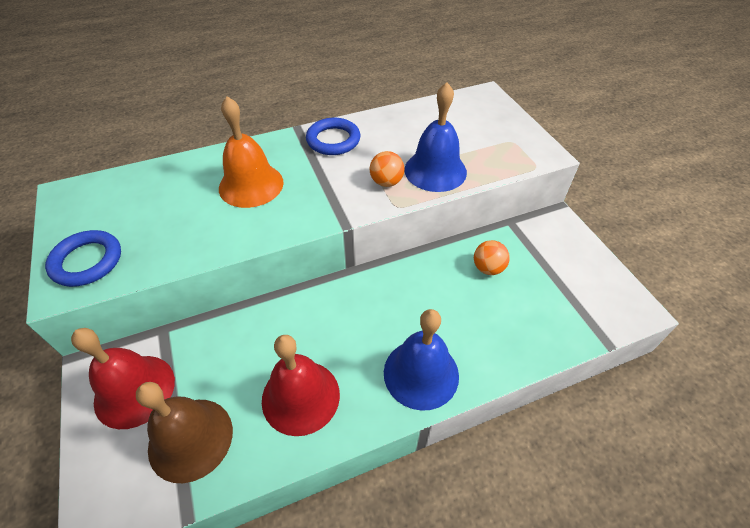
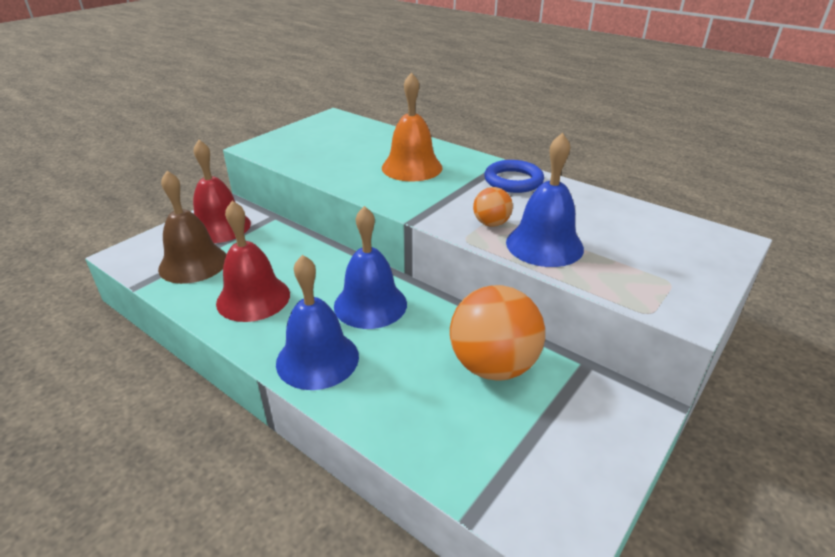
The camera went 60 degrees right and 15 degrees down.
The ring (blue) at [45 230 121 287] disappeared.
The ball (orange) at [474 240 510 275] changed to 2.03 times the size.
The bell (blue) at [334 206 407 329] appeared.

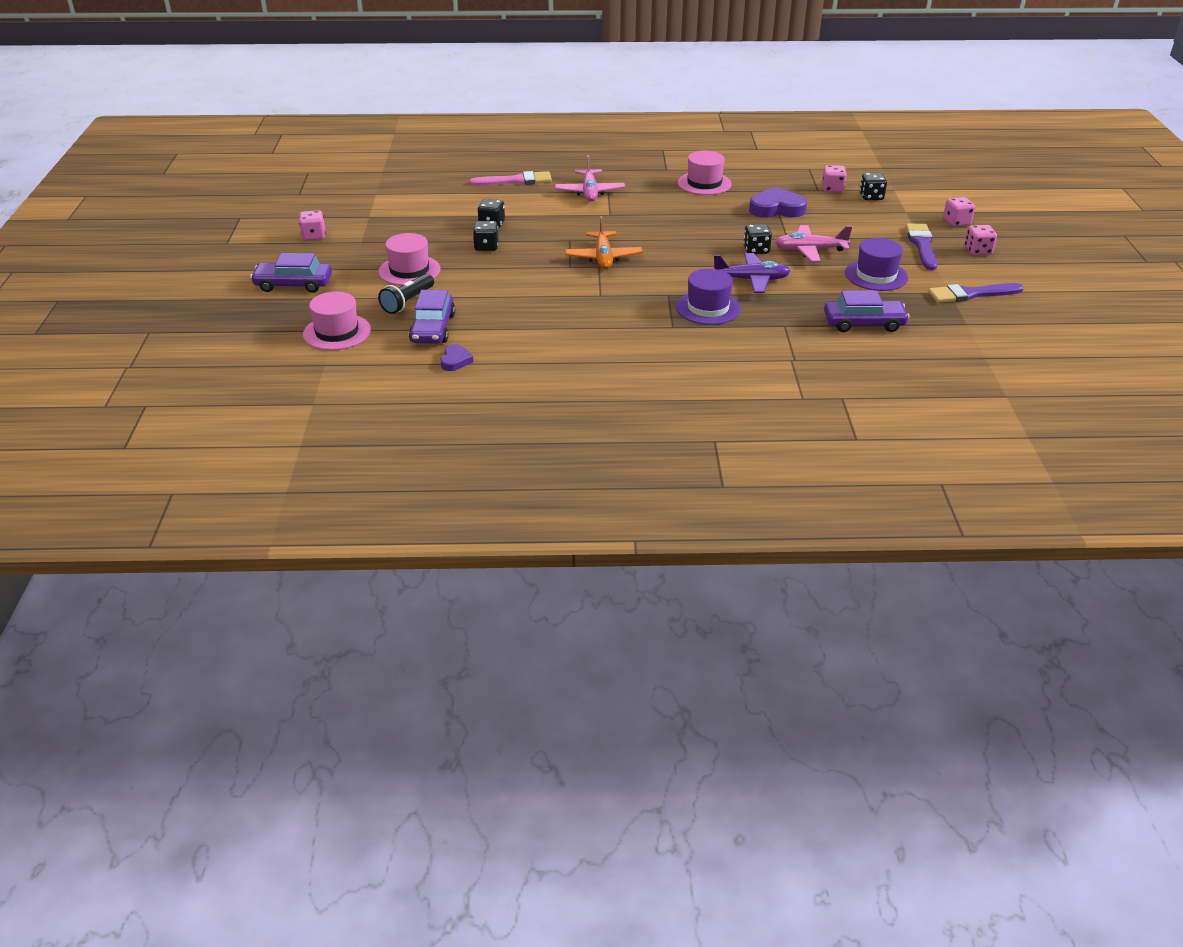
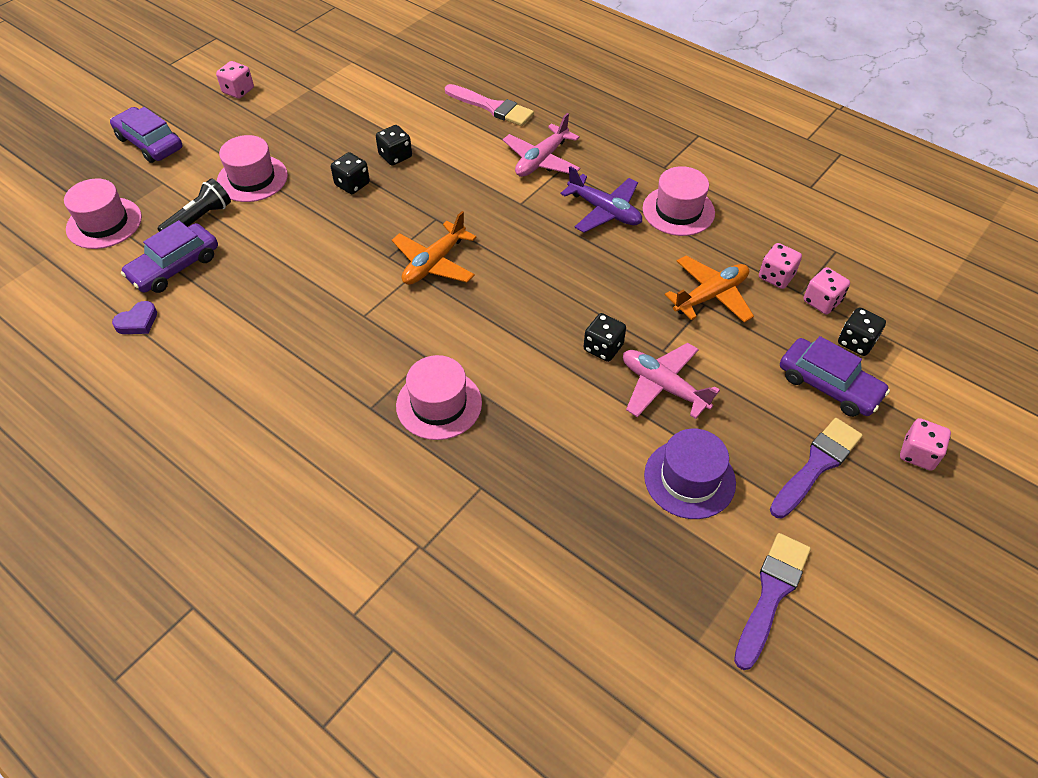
The camera went 40 degrees right and 15 degrees up.
The heart (purple) at [749 187 807 218] was replaced by the plane (orange) at [665 256 754 323].
The dice (pink) moved from [965 225 997 255] to [759 243 802 289].
The plane (purple) moved from [714 253 790 293] to [560 166 642 233].
The hat (purple) at [676 269 741 325] became the hat (pink) at [396 355 482 440].
The flashlight (black) at [378 274 434 314] turned 150 degrees clockwise.
The brush (purple) at [928 283 1024 303] turned 90 degrees clockwise.
The car (purple) moved from [824 290 910 332] to [780 336 890 417].

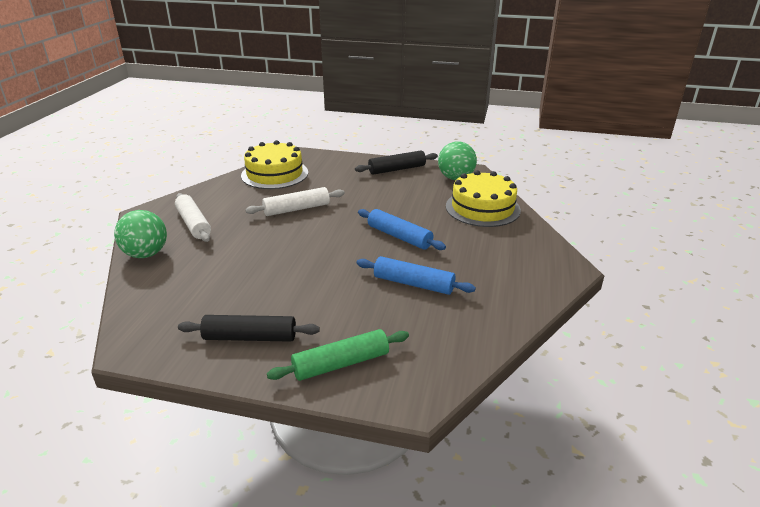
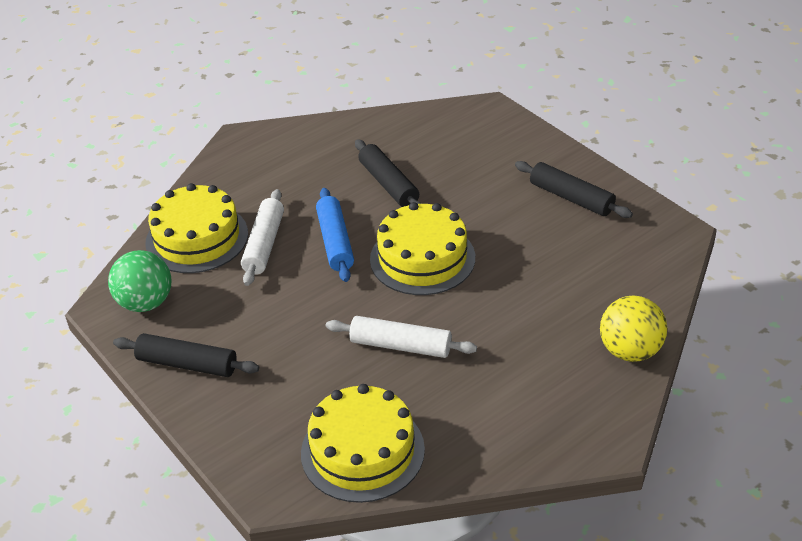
The camera went 140 degrees left and 10 degrees up.
The rolling pin (white) moved from [175 193 211 242] to [241 189 284 286].
The ball (green) at [114 210 167 258] became the ball (yellow) at [600 295 667 362].
The rolling pin (blue) at [356 256 476 295] became the rolling pin (black) at [355 139 422 207].
The rolling pin (green) at [267 329 409 381] disappeared.
The cake (yellow) at [370 202 475 295] appeared.

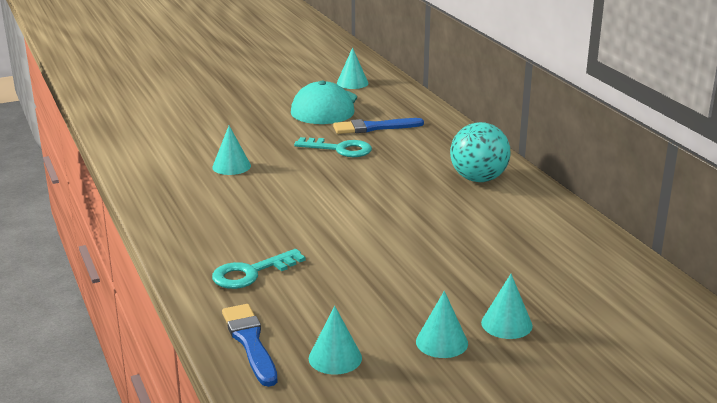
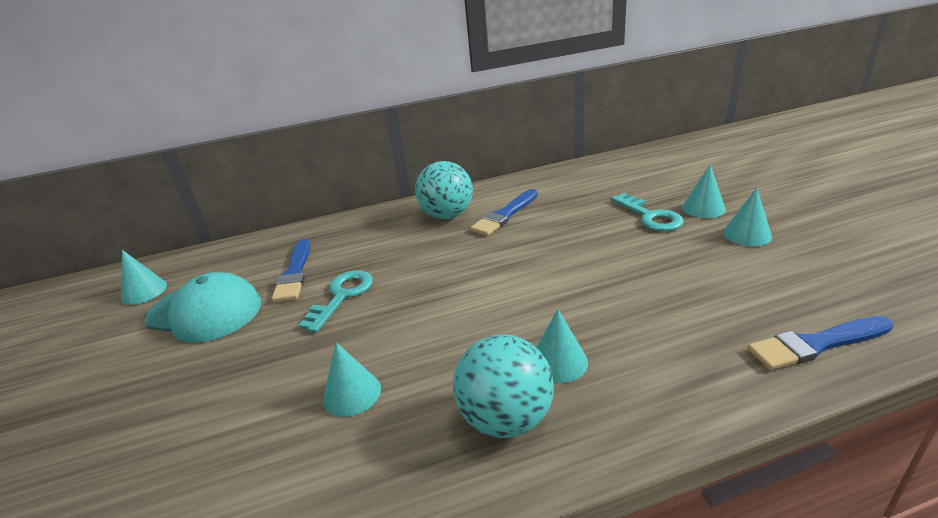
The camera went 80 degrees left and 5 degrees up.
The key (turquoise) moved from [212 249 306 289] to [611 193 684 231].
The cone (turquoise) moved from [309 306 362 375] to [536 309 588 383].
The brush (blue) at [470 189 538 236] appeared.
The ball (turquoise) at [453 334 554 438] appeared.

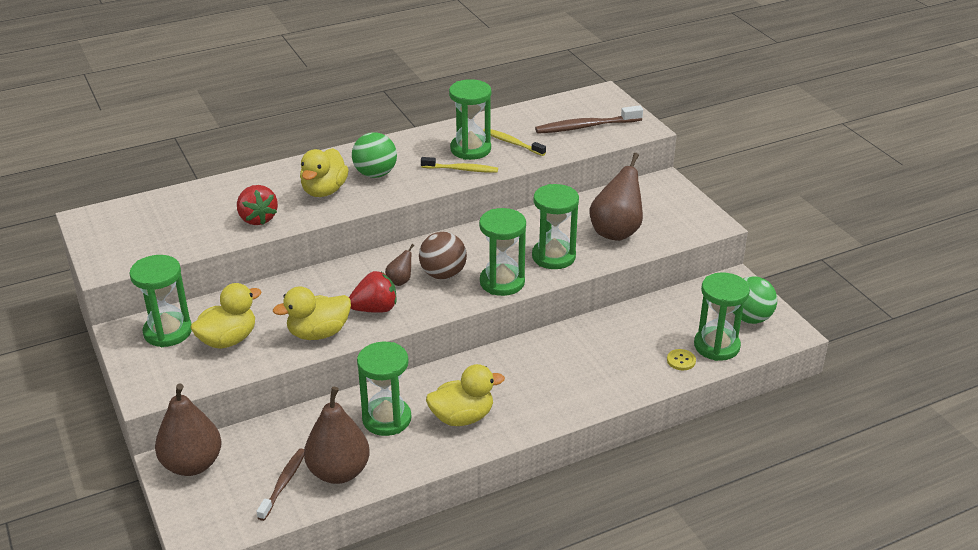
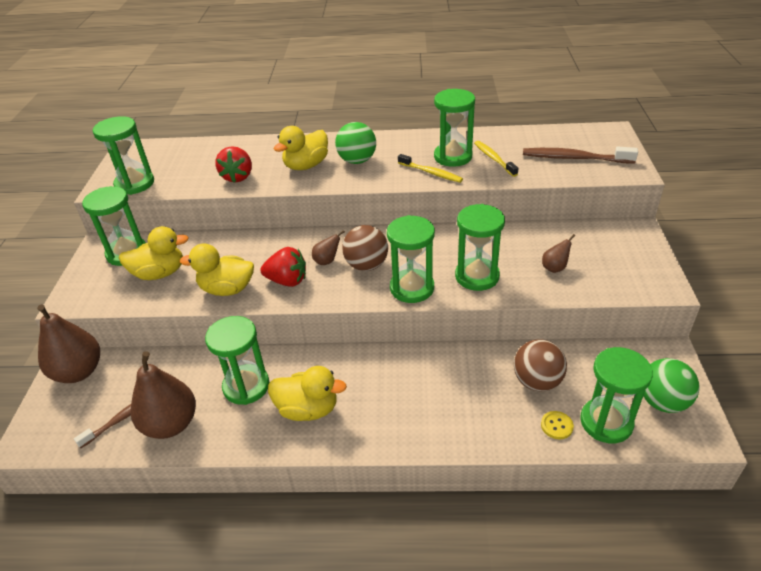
The camera went 30 degrees right and 5 degrees up.
The pear (brown) at [590 153 643 241] changed to 0.46 times the size.
The hourglass (green) at [93 116 154 195] appeared.
The ball (brown) at [514 339 567 391] appeared.

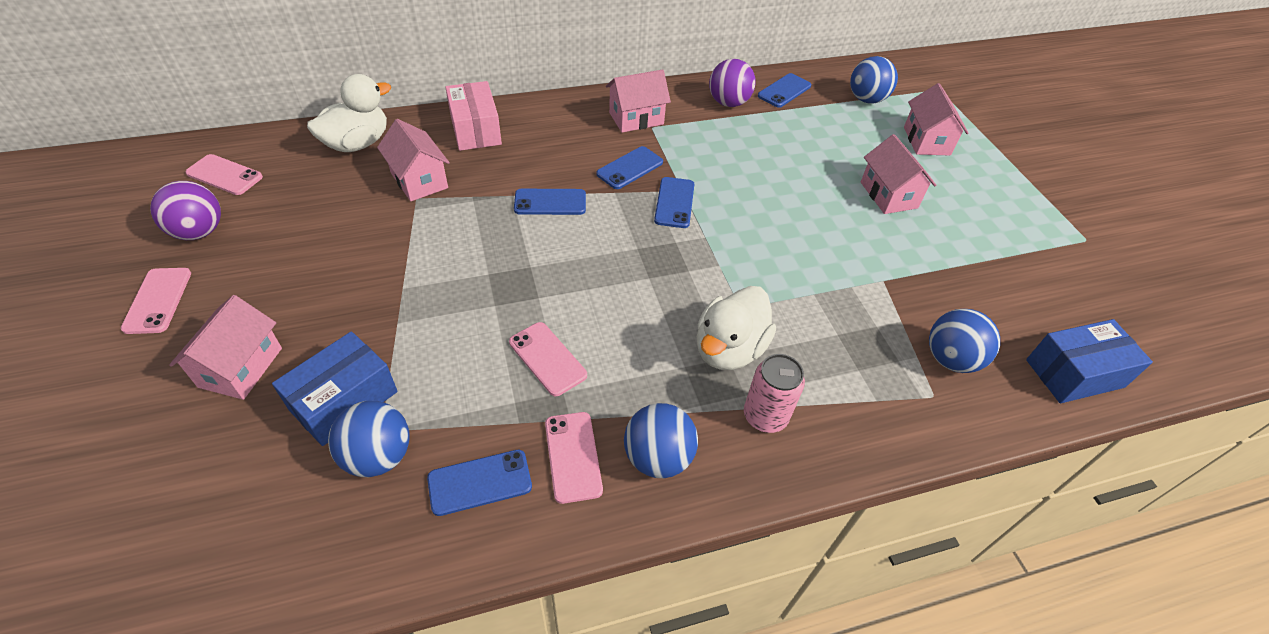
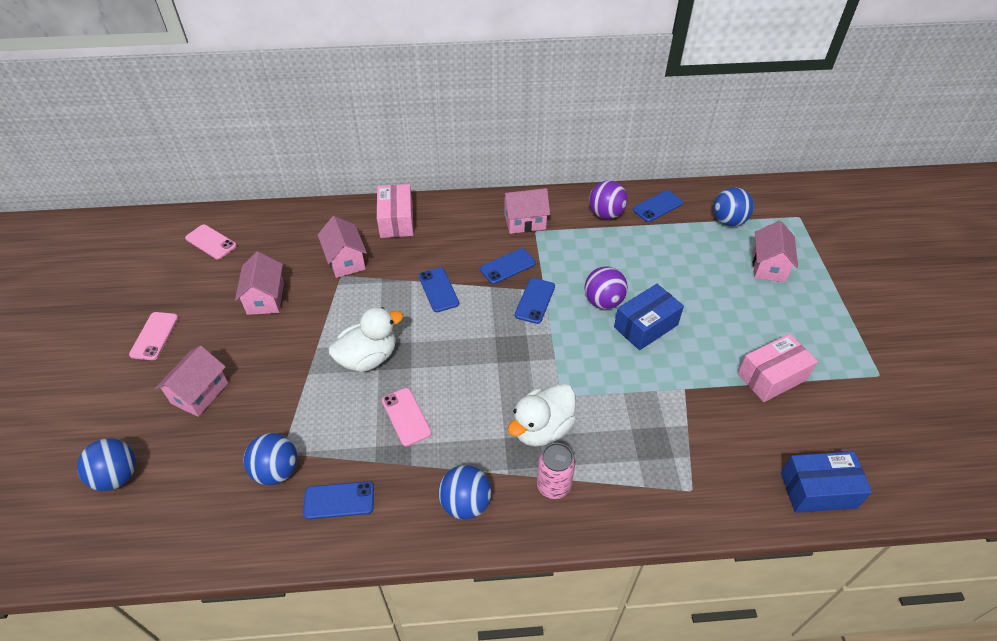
The camera went 15 degrees right and 0 degrees up.
The duck (white) moved from [307 74 391 152] to [328 307 403 372].
The house (pink) moved from [861 134 936 214] to [235 252 284 315].
The ball (purple) moved from [150 181 221 240] to [584 267 628 309].
The phone (blue) at [514 189 586 215] turned 60 degrees clockwise.
The ball (blue) moved from [929 309 1000 373] to [77 438 136 491].
The box (blue) moved from [272 332 398 446] to [614 284 684 350].
The phone (pink) at [545 412 603 504] disappeared.
The box (pink) at [738 334 818 402] appeared.

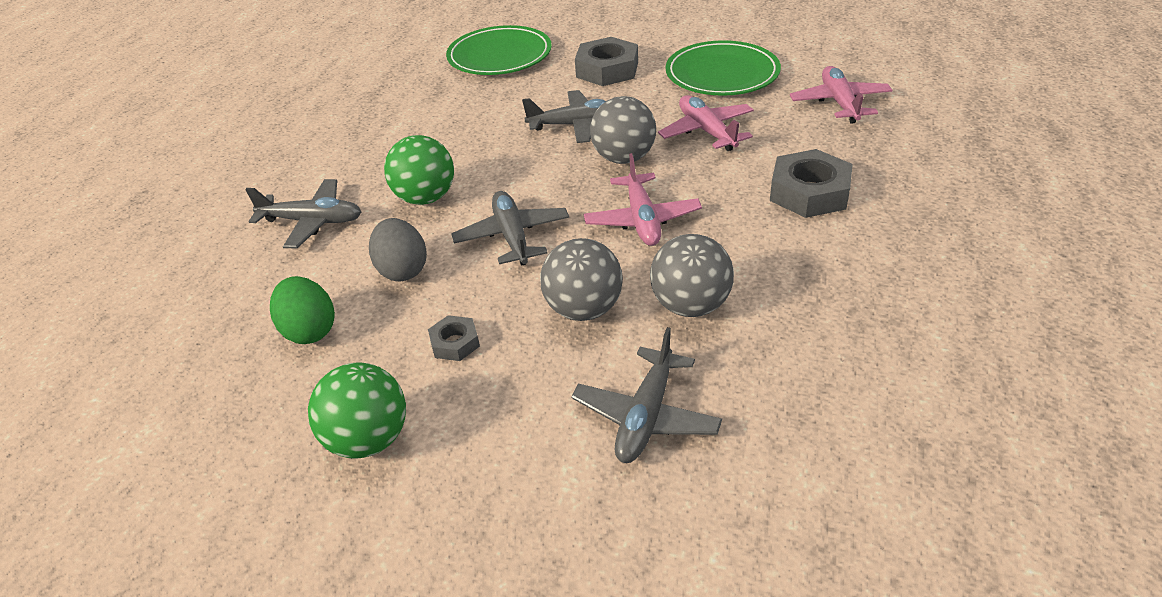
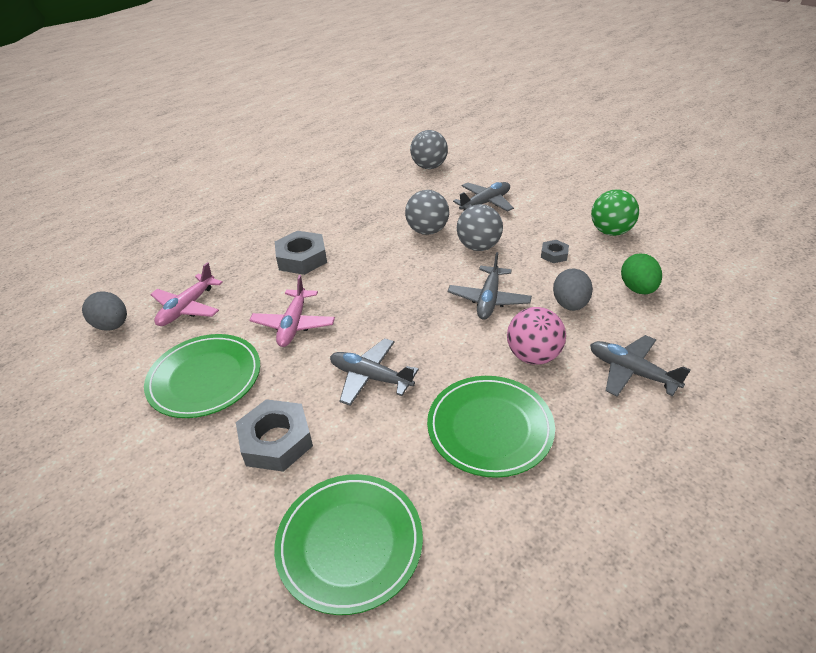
The camera went 150 degrees left and 0 degrees up.
The ball (grey) moved from [590 96 656 164] to [410 130 448 169].
The ball (green) at [384 135 454 205] became the ball (pink) at [507 307 566 365].
The plane (pink) at [584 153 702 246] disappeared.
The egg (grey) at [82 291 127 331] appeared.
The plate (green) at [427 376 555 478] appeared.

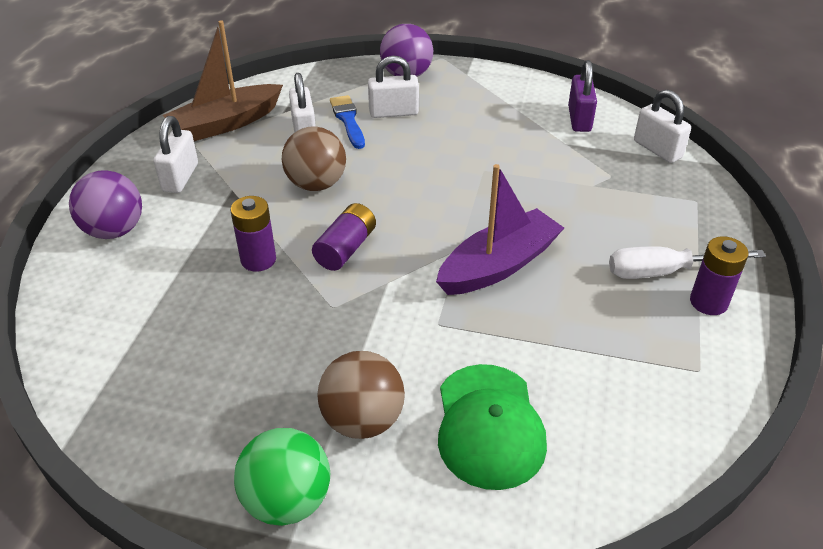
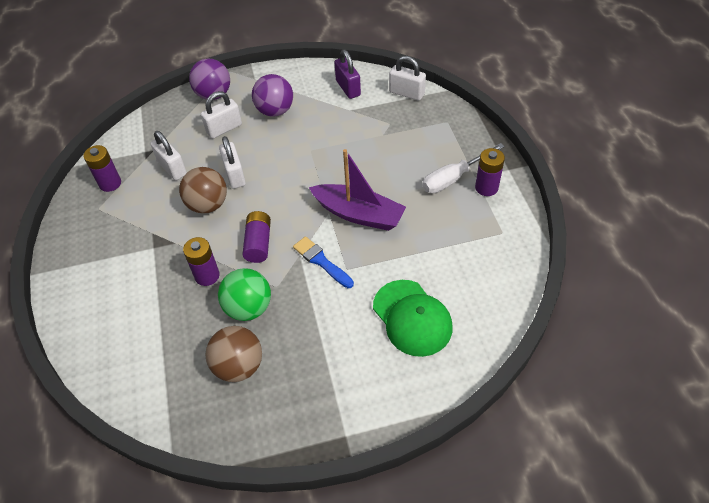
The camera went 25 degrees left and 10 degrees up.
The boat (brown) at [163 20 283 141] was replaced by the battery (purple) at [83 145 121 192].
The brush (blue) moved from [330 95 365 149] to [293 236 354 288].
The padlock (white) moved from [154 116 198 193] to [219 136 246 189].
The boat (purple) at [436 164 564 295] turned 90 degrees clockwise.
The ball (purple) moved from [69 170 142 239] to [252 74 293 117].
The ball (brown) moved from [317 351 405 439] to [205 326 262 382].
The ball (green) moved from [234 428 330 526] to [218 268 271 321].

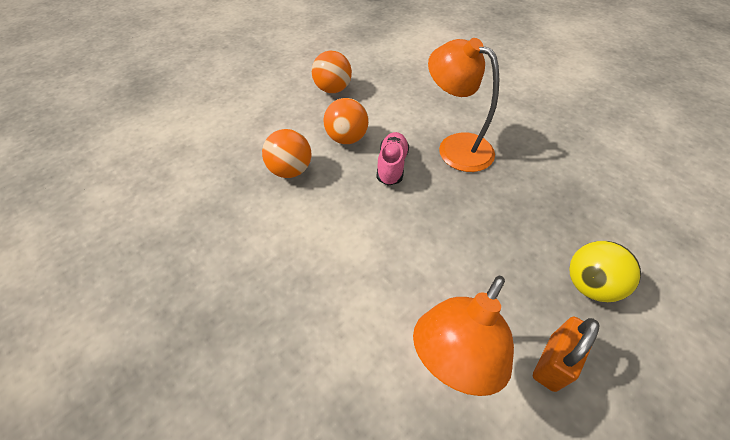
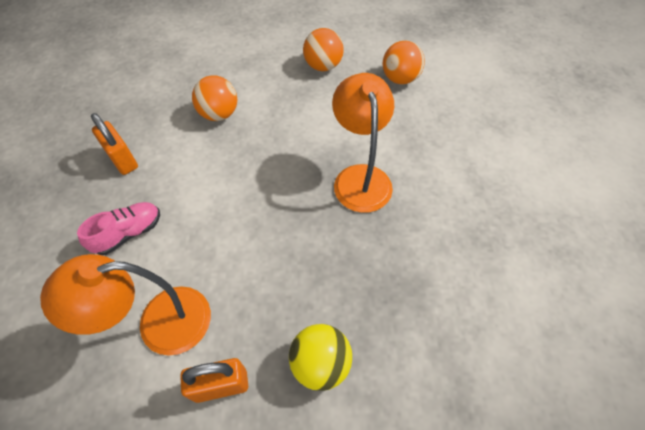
The camera went 40 degrees right and 5 degrees up.
The ball (orange) moved from [323 98 369 144] to [383 40 425 84].
The shoe (pink) moved from [376 132 409 186] to [77 202 160 255].
The padlock (orange) at [91 113 138 175] appeared.

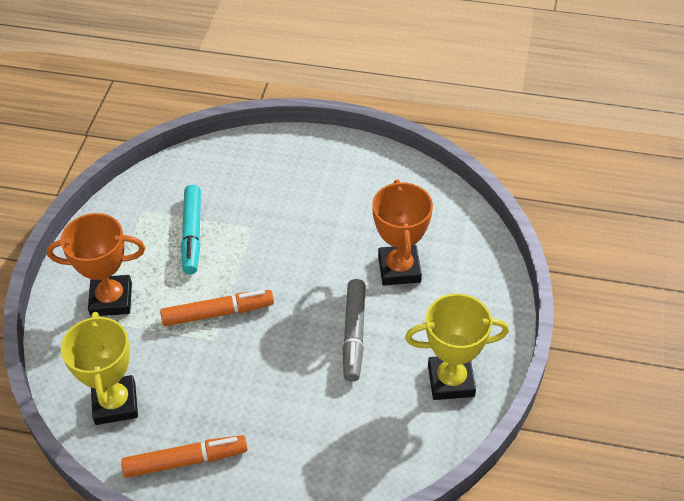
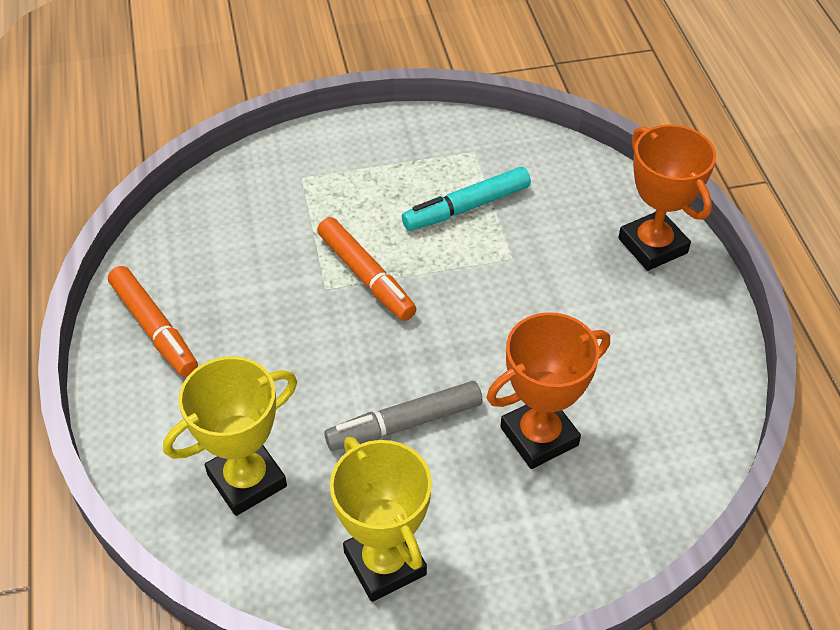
The camera went 65 degrees right and 0 degrees up.
The trophy (orange) moved from [47 213 145 316] to [618 124 716 271].
The trophy (yellow) moved from [61 312 138 425] to [163 356 297 516].

